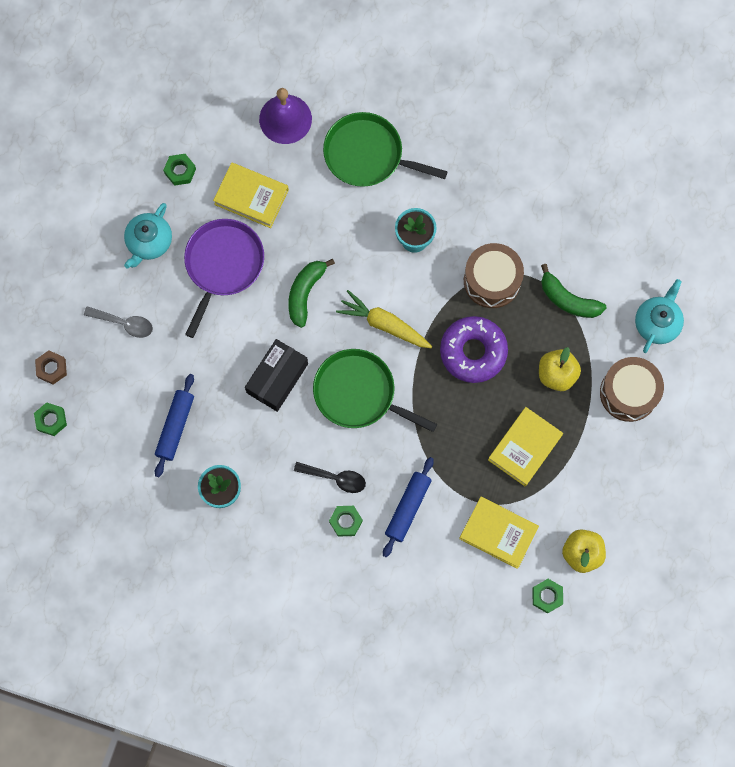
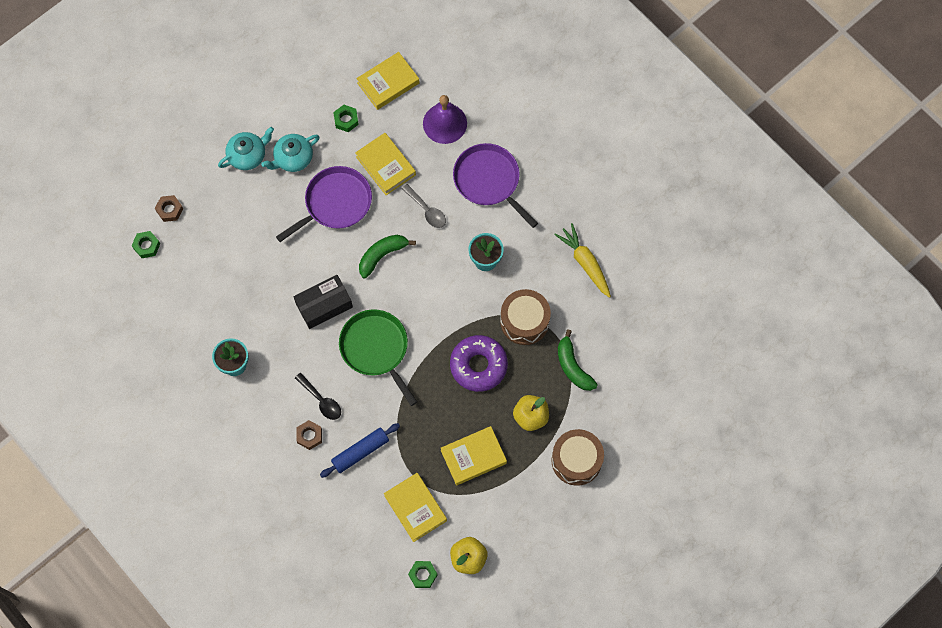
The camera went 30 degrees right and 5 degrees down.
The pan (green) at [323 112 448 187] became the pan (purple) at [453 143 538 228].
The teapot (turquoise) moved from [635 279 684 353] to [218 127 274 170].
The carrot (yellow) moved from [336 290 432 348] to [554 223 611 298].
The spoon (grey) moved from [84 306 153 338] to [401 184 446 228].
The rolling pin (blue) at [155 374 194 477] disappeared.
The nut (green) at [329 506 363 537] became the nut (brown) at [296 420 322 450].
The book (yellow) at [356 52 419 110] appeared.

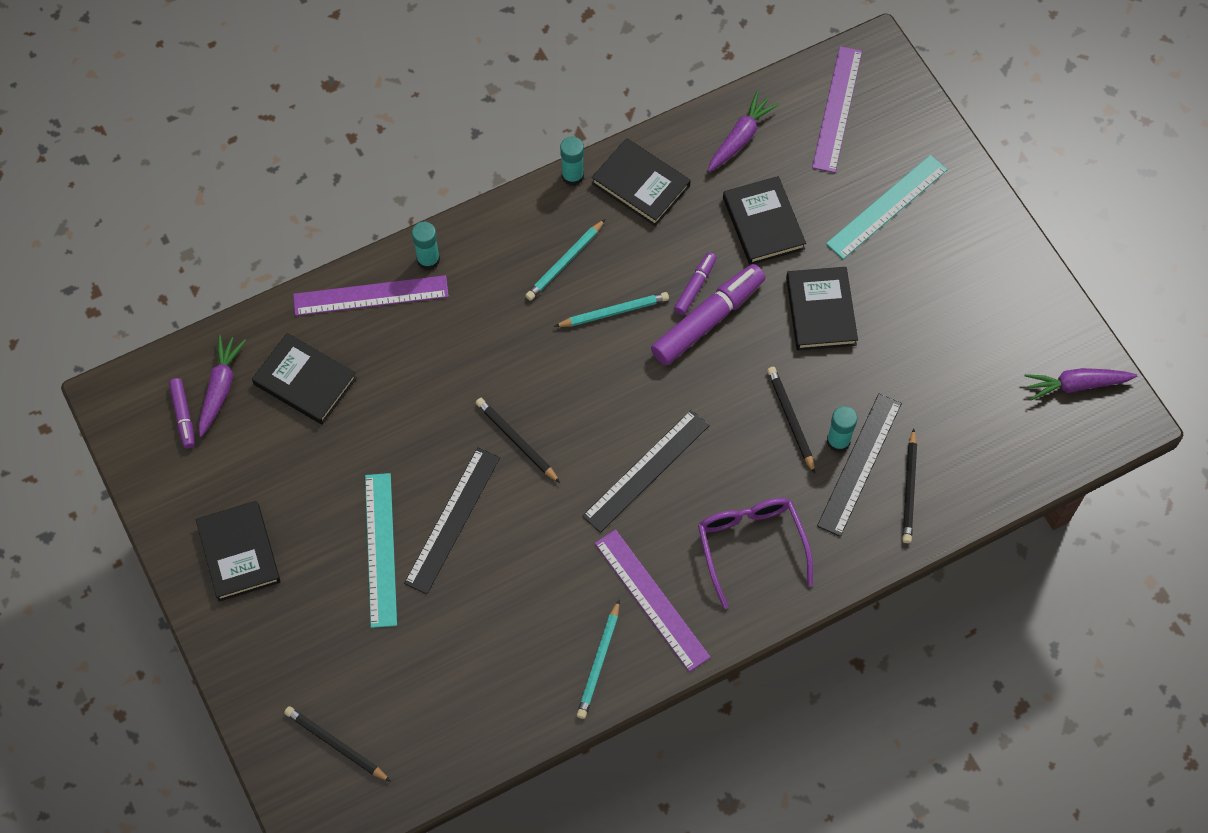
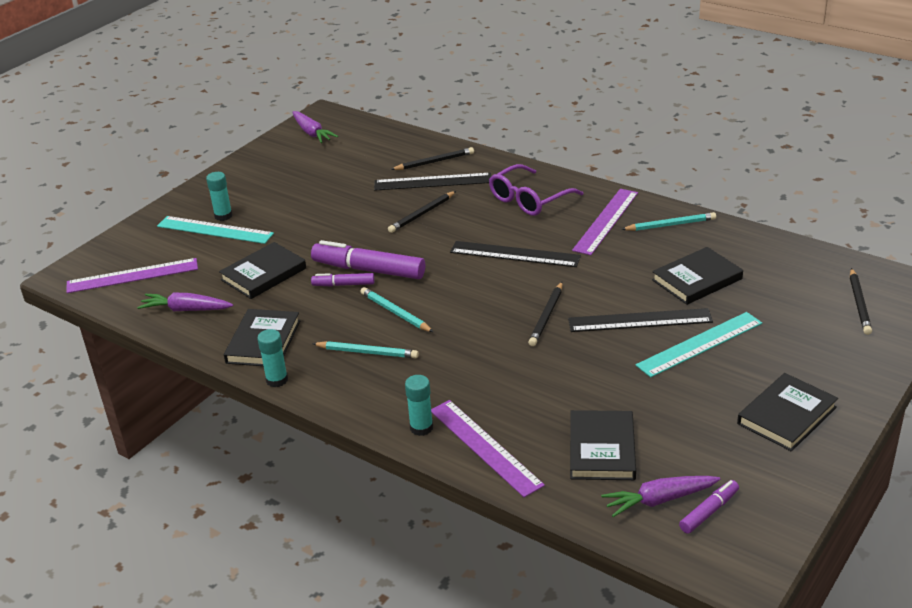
The camera went 115 degrees left and 30 degrees down.
The book (black) moved from [786 267 858 350] to [652 247 743 305].
The glue stick (turquoise) moved from [827 406 858 452] to [206 172 233 221].

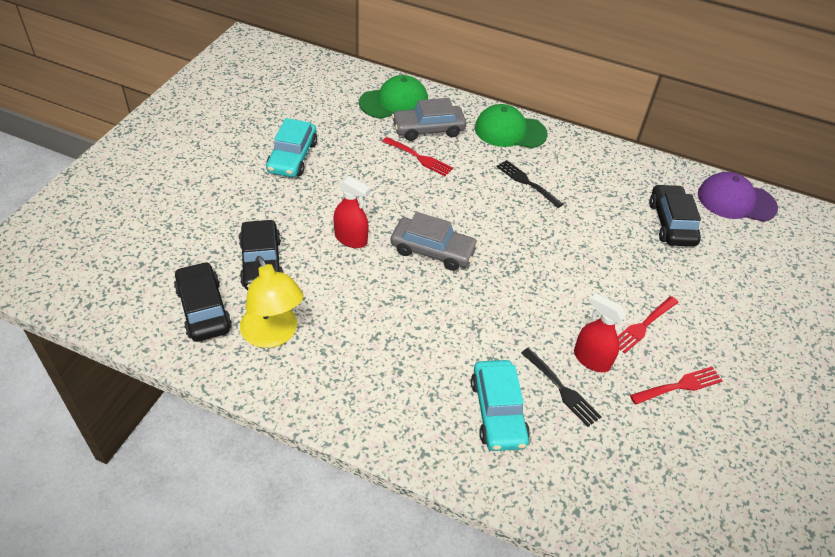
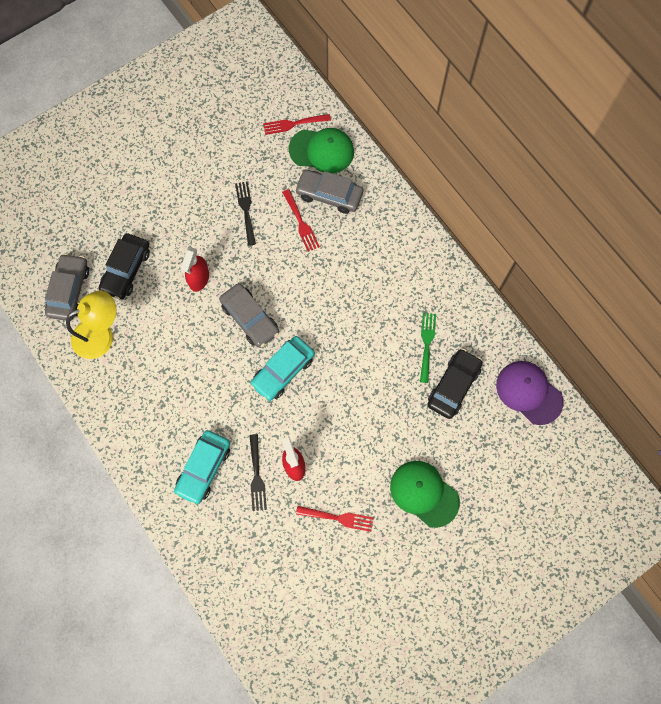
The camera went 35 degrees right and 25 degrees up.
The cap (green) moved from [475 104 548 148] to [390 461 460 528].
The car (turquoise) moved from [266 118 317 177] to [250 336 315 401].
The fork (black) moved from [497 160 563 208] to [235 181 256 246].
The spray bottle (red) at [333 176 370 248] turned 45 degrees clockwise.
The lamp (yellow) at [240 256 303 348] turned 120 degrees counterclockwise.
The car (black) at [174 262 232 342] became the car (grey) at [45 253 89 321].
The fork (red) moved from [618 296 679 354] to [263 114 331 135].
The fork (green) at [420 312 436 383] appeared.

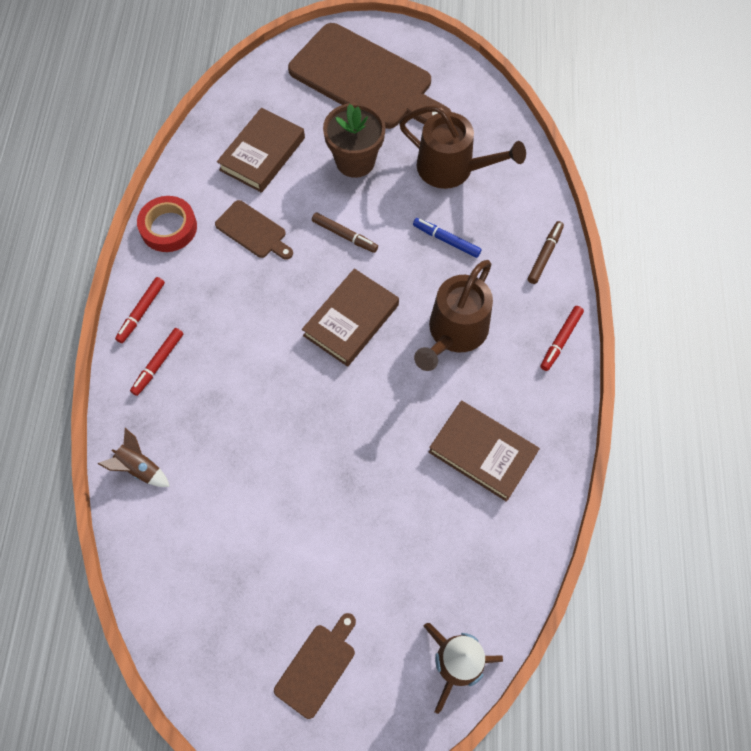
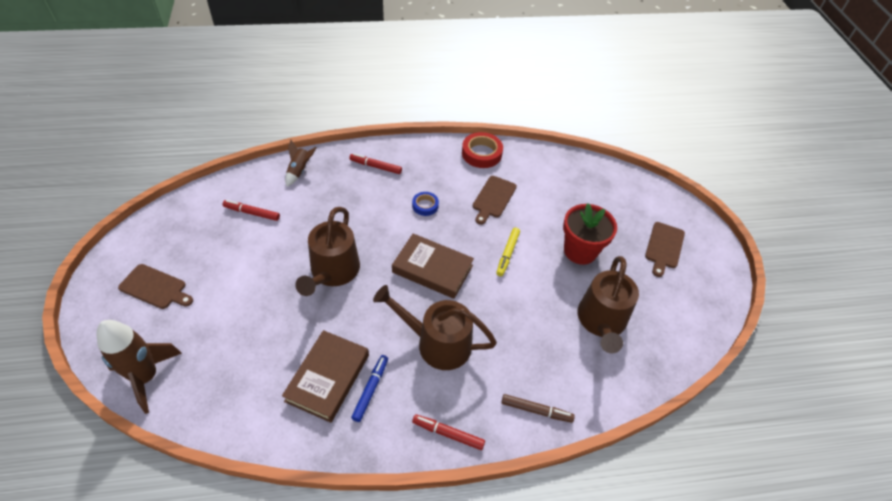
The camera went 75 degrees right and 15 degrees down.
The cutting board (brown) at [288 23 451 129] changed to 0.46 times the size.
The flower pot (brown) at [323 103 386 178] became the flower pot (red) at [563 203 617 265].
The book (brown) at [217 107 305 193] disappeared.
The marker (brown) at [312 212 378 253] became the marker (yellow) at [496 227 520 276].
The marker (blue) moved from [413 218 481 258] to [351 355 388 422].
The marker (red) moved from [115 277 165 343] to [223 200 280 221].
The tape (blue) at [412 192 439 216] appeared.
The watering can (brown) at [295 207 360 296] appeared.

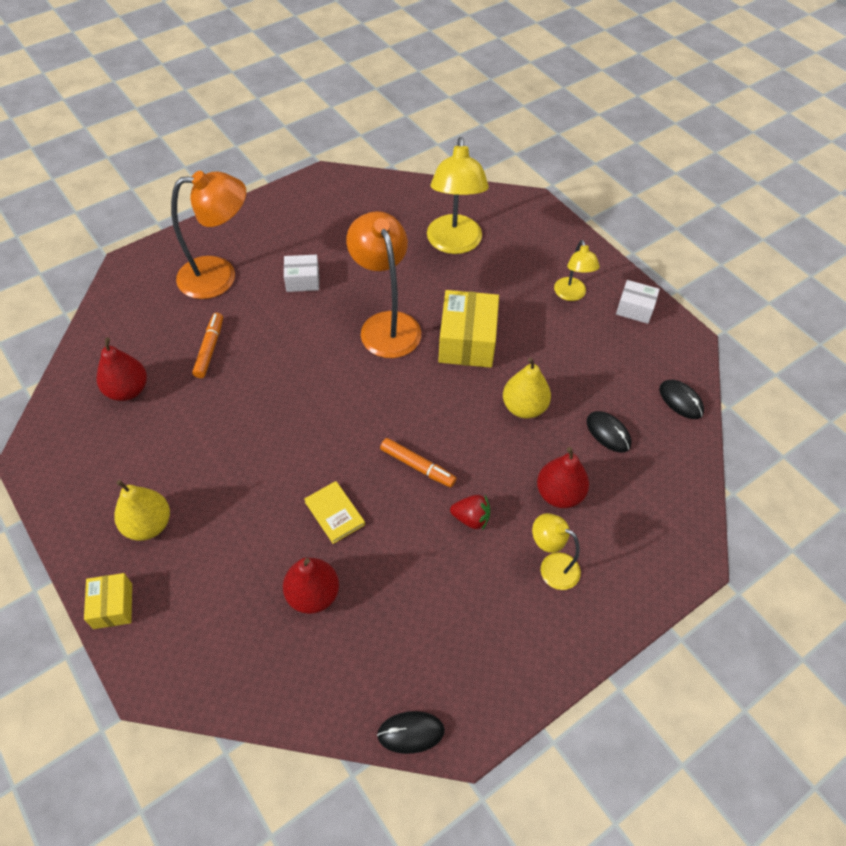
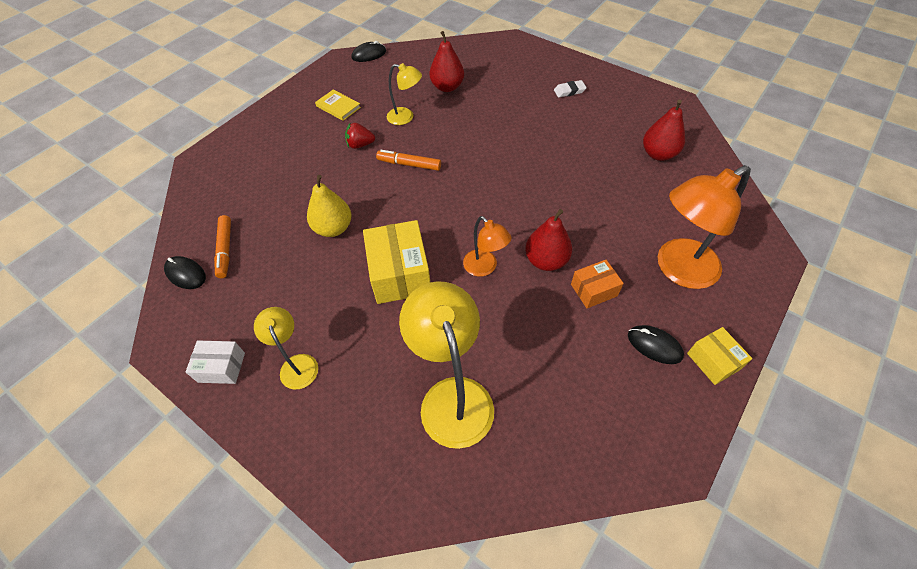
The camera went 165 degrees right and 0 degrees up.
The lamp (orange) at [346 211 421 358] changed to 0.55 times the size.
The box (white) at [284 255 319 292] became the box (orange) at [571 260 624 308].
The marker (orange) moved from [192 313 223 378] to [214 215 231 278].
The mouse (black) moved from [586 411 631 452] to [628 325 684 364].
The pear (red) moved from [537 447 589 508] to [525 209 572 271].
The pear (yellow) at [114 480 170 541] was replaced by the eraser (white) at [554 80 587 98].
The book (yellow) moved from [304 481 365 544] to [315 90 361 121].
The lamp (yellow) moved from [532 513 581 590] to [387 63 422 125].
The box (yellow) moved from [84 573 132 629] to [687 327 753 385].

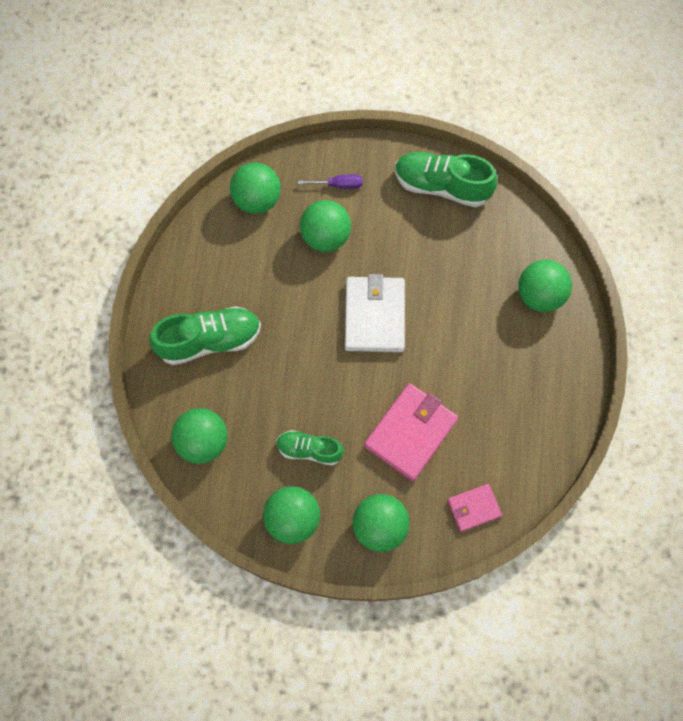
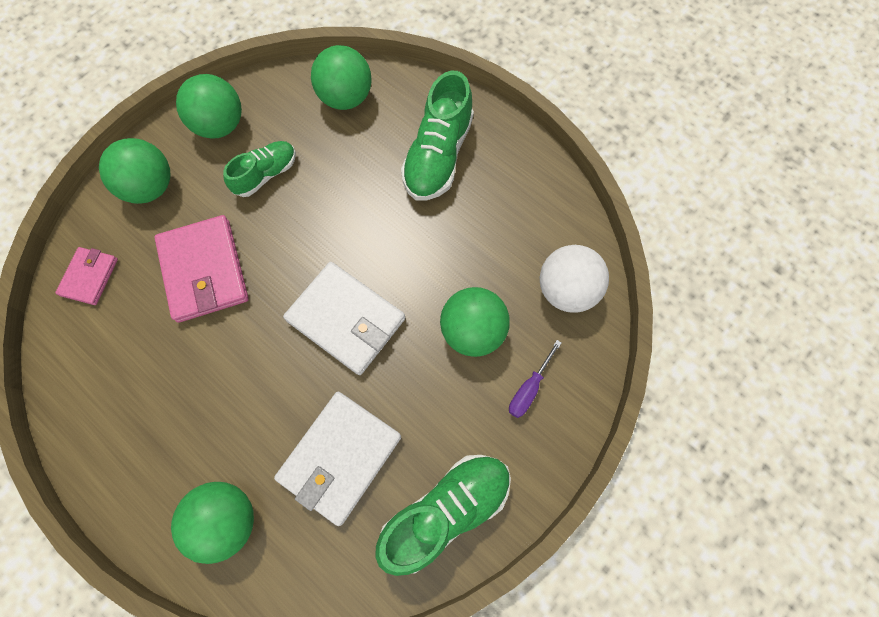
The camera went 125 degrees right and 0 degrees up.
The ball (green) at [230 162 281 214] became the ball (white) at [540 245 609 313].
The wallet (white) at [274 392 401 526] appeared.

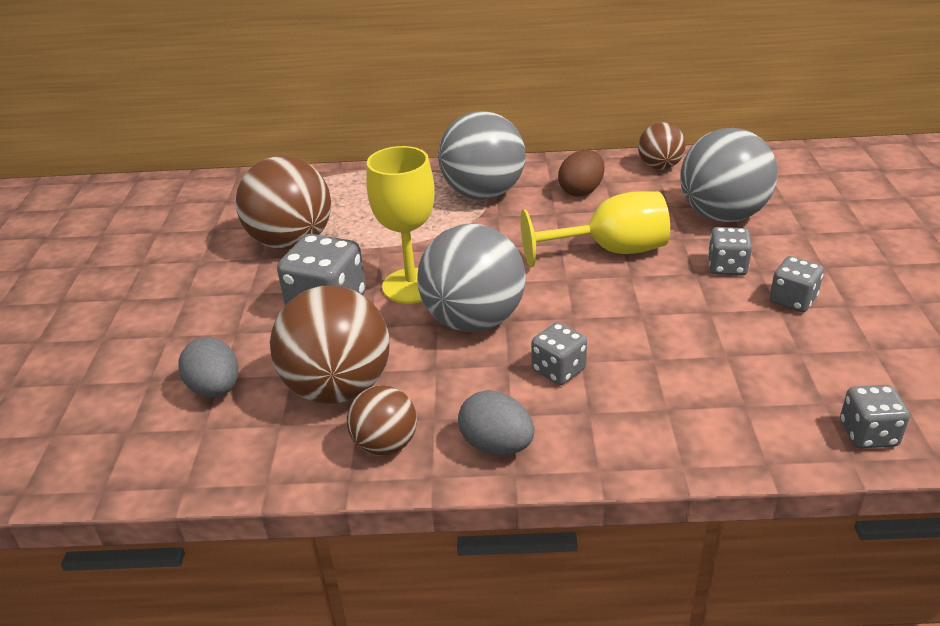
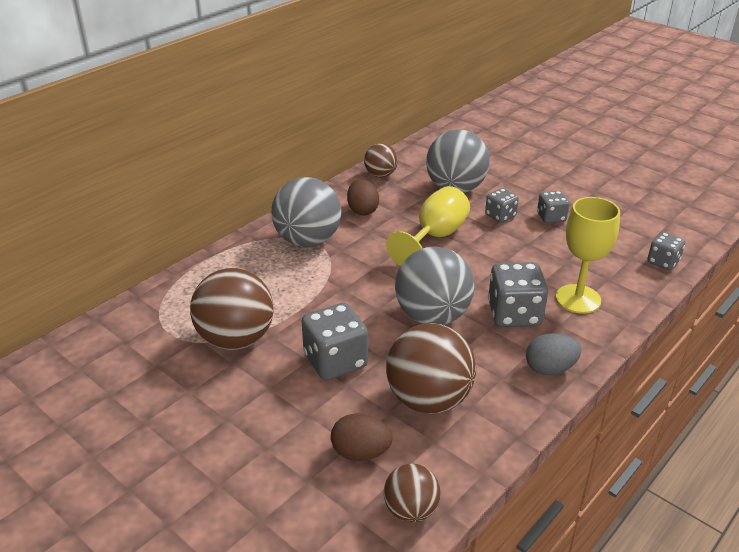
The camera went 50 degrees left and 0 degrees up.
The goblet (yellow) moved from [366 146 435 304] to [556 197 620 314].
The dice (grey) at [531 322 587 385] changed to 1.71 times the size.
The egg (grey) at [179 337 239 398] became the egg (brown) at [331 413 392 461].
The ball (brown) moved from [347 385 417 456] to [384 464 440 523].

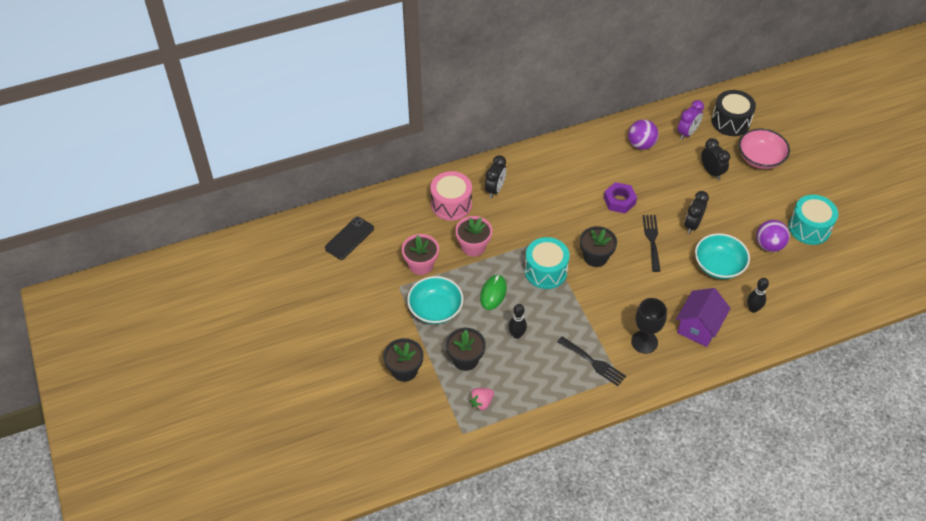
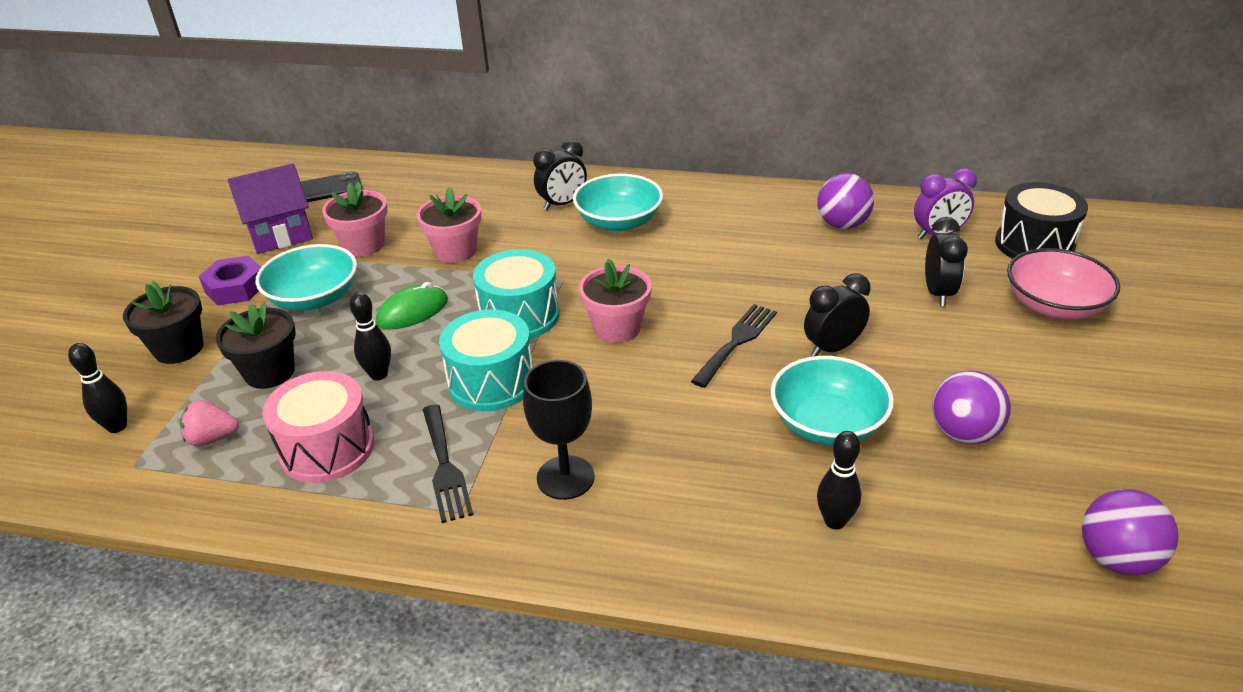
The camera went 35 degrees right and 15 degrees down.
The drum (pink) moved from [431 171 472 221] to [263 371 375 483].
The nut (purple) moved from [604 182 637 213] to [199 256 261 305].
The drum (turquoise) moved from [789 195 838 245] to [439 310 533 411].
The flower pot (black) at [580 226 617 267] became the flower pot (pink) at [579 259 652 343].
The house (purple) moved from [676 288 731 347] to [228 163 313 254].
The bowl (turquoise) at [573 174 663 232] appeared.
The bowling pin (black) at [68 343 127 433] appeared.
The ball (purple) at [1082 489 1179 576] appeared.

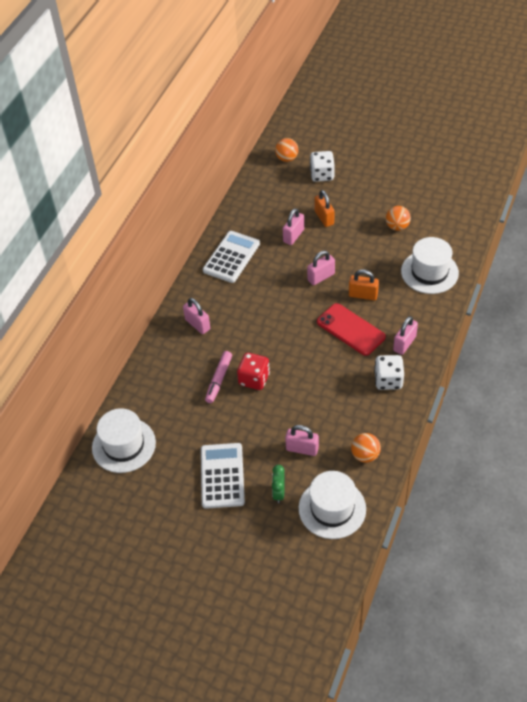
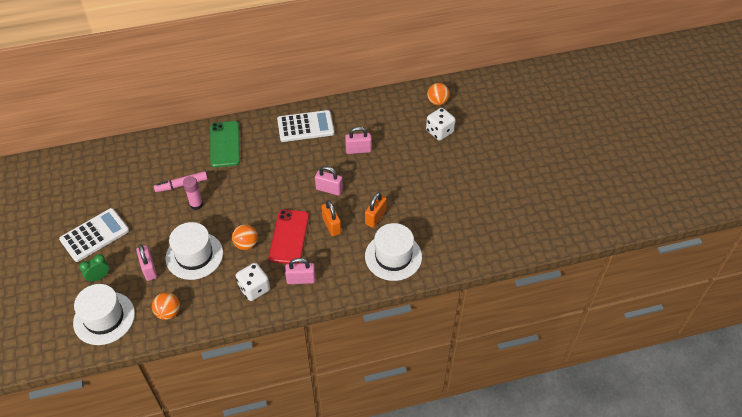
The camera went 50 degrees right and 0 degrees up.
The padlock (orange) moved from [315 190 334 227] to [365 192 387 228].
The ball (orange) moved from [386 206 411 231] to [232 224 258 250].
The padlock (pink) at [183 298 210 334] was replaced by the phone (green) at [210 121 240 167].
The dice (red) at [237 353 270 390] was replaced by the glue stick (pink) at [183 176 203 210].
The hat (white) moved from [92 408 156 473] to [165 222 223 280].

